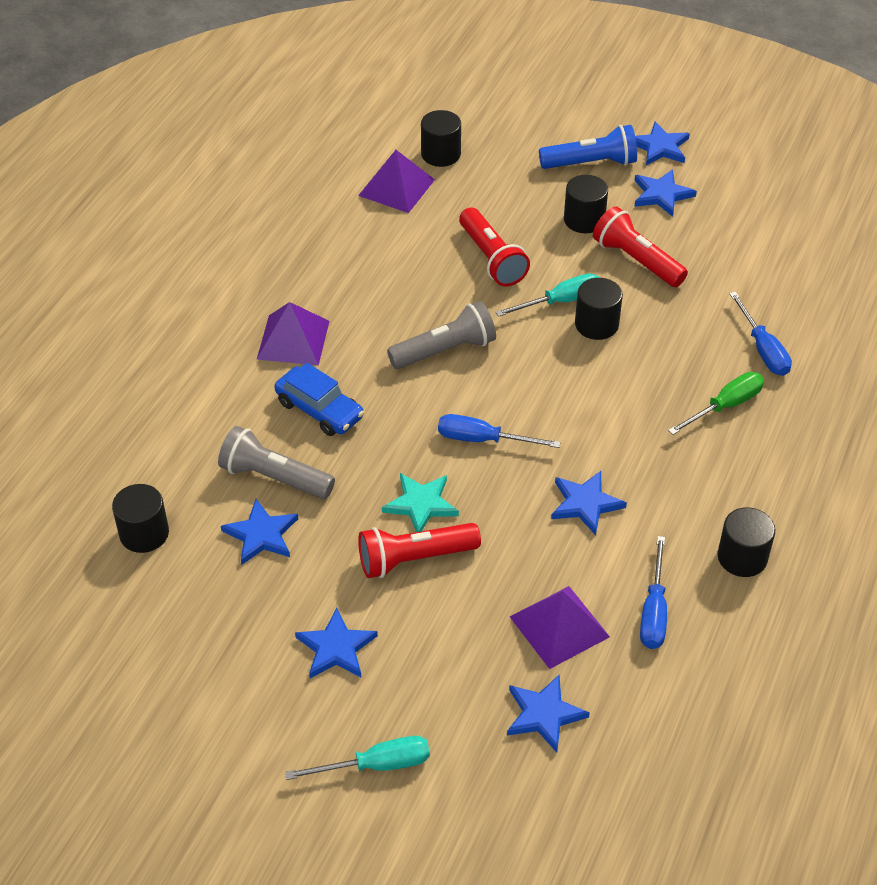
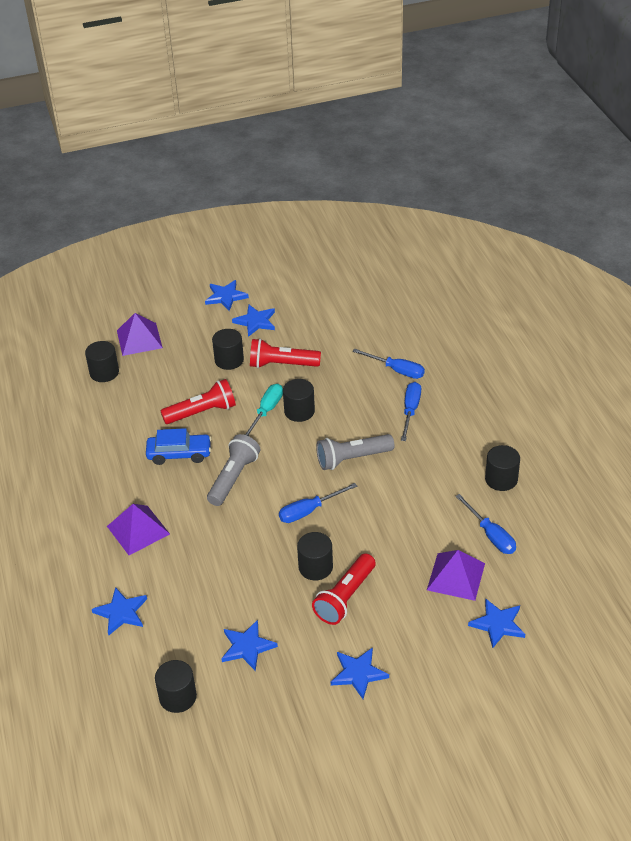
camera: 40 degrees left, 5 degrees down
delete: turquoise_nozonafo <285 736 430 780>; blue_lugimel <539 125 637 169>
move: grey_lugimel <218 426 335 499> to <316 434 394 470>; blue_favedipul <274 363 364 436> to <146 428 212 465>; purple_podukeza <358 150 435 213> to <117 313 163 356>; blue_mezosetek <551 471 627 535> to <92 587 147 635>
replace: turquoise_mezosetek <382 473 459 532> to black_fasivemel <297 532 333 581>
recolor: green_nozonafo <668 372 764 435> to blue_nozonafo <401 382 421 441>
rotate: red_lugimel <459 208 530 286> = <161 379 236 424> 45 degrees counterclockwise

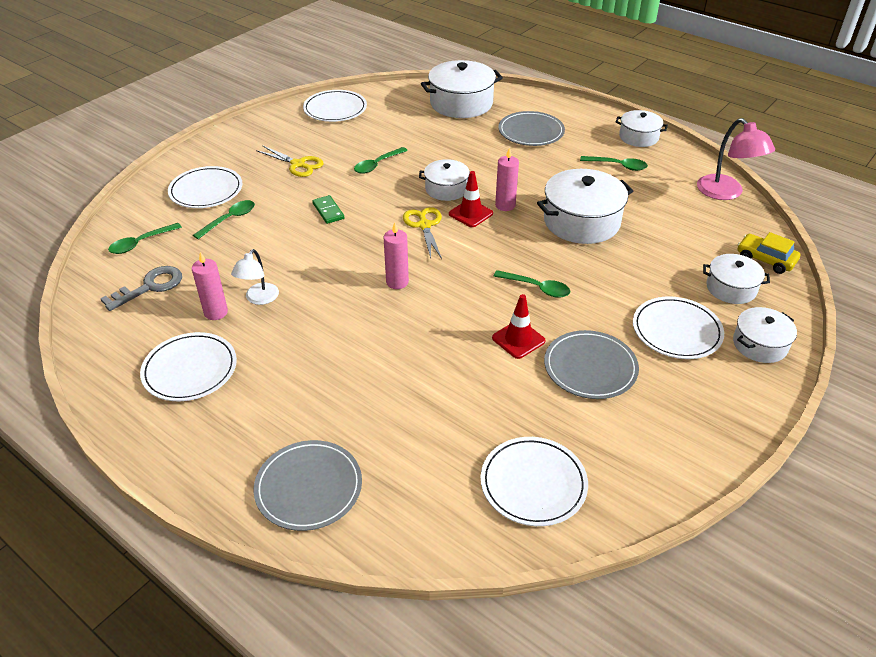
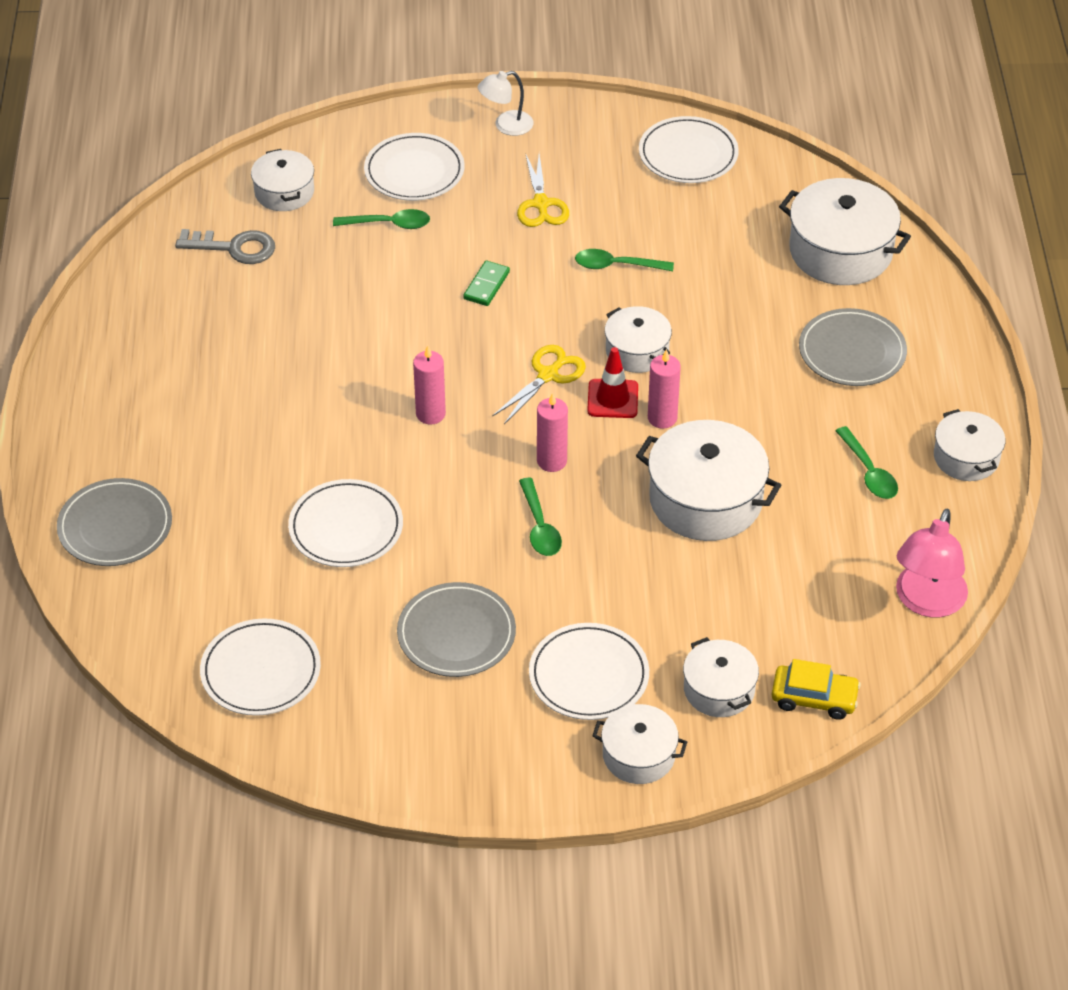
camera: 50 degrees right, 5 degrees up
delete: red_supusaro <492 294 545 359>
move: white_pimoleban <140 332 237 401> to <288 479 403 567>; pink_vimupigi <192 252 228 320> to <537 392 568 472>; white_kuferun <231 249 279 305> to <478 71 533 136>
replace: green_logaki <108 223 182 254> to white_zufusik <251 149 314 211>
rotate: yellow_favedipul <738 232 800 274> = <772 659 861 720> 105 degrees clockwise

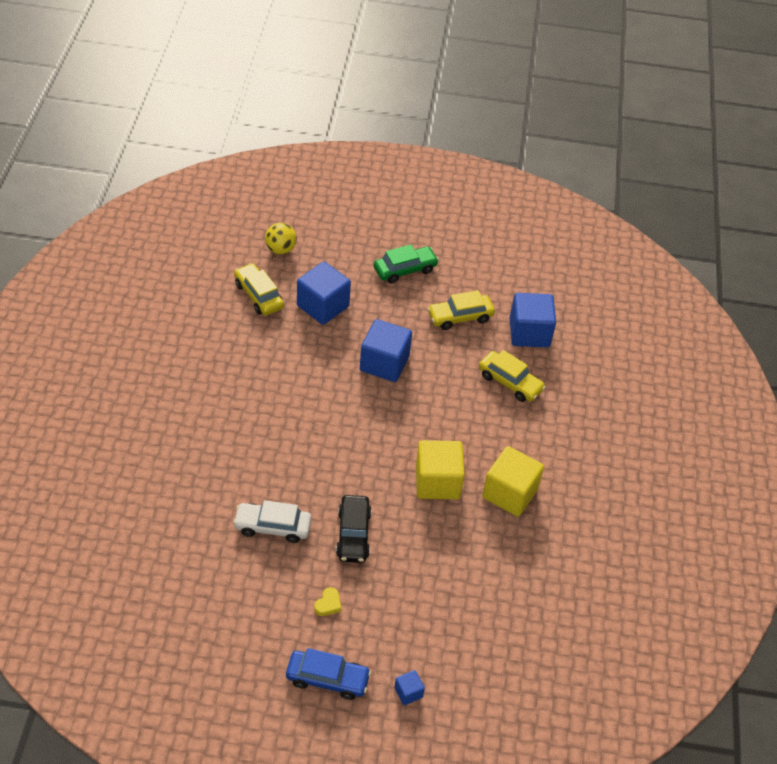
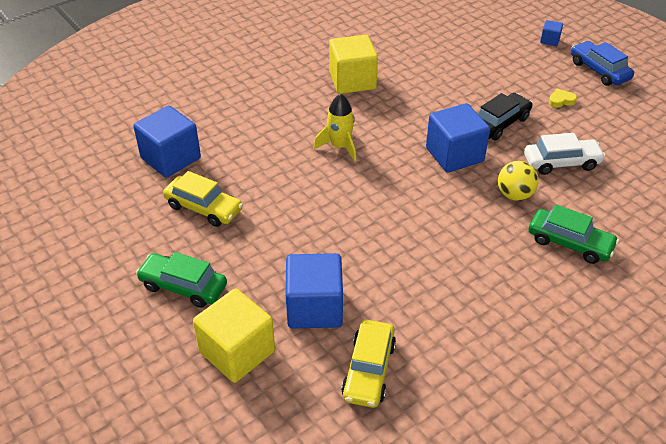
camera: 130 degrees left, 5 degrees down
delete: yellow_favedipul <479 350 546 402>
insert: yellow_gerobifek <314 94 356 162>; green_favedipul <529 204 619 264>
move: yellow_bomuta <265 223 297 254> to <498 161 539 201>; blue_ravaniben <360 319 412 382> to <426 103 490 173>; yellow_ravaniben <416 440 465 499> to <193 289 275 383>
rotate: white_favedipul <233 500 312 543> = <524 133 606 175> 60 degrees counterclockwise

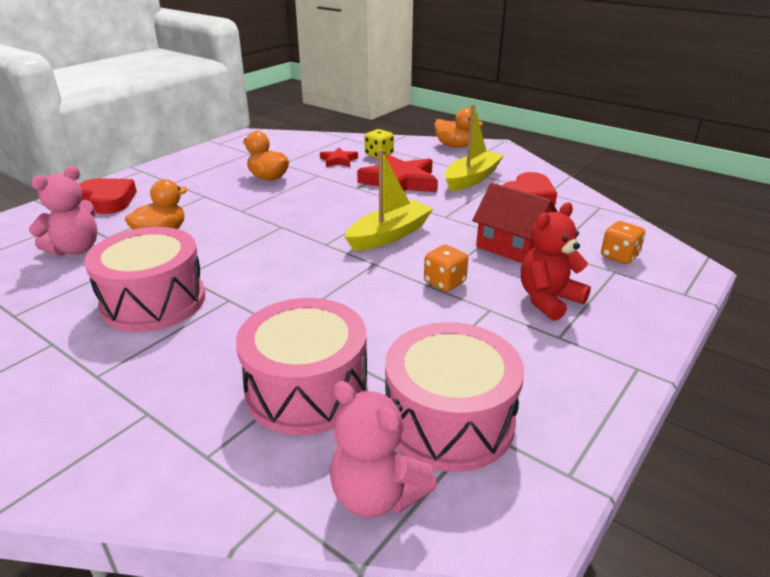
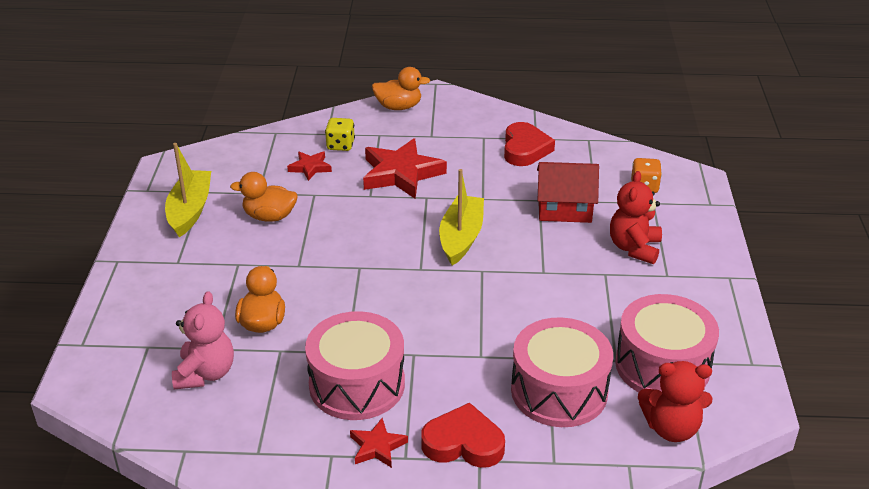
camera: 35 degrees left, 5 degrees up
delete: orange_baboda <424 245 468 292>
insert: red_mezosetek <350 418 408 468>
move: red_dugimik <79 178 137 214> to <421 403 505 468>; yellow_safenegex <445 104 504 191> to <165 143 211 237>
recolor: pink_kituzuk <330 381 437 518> to red_kituzuk <638 361 712 442>

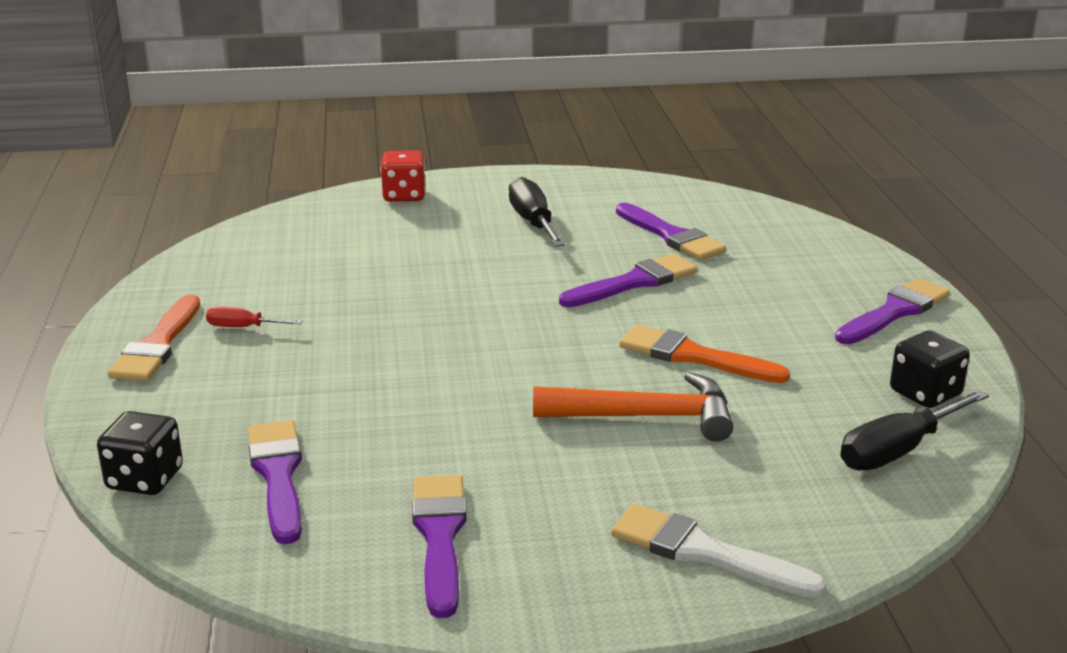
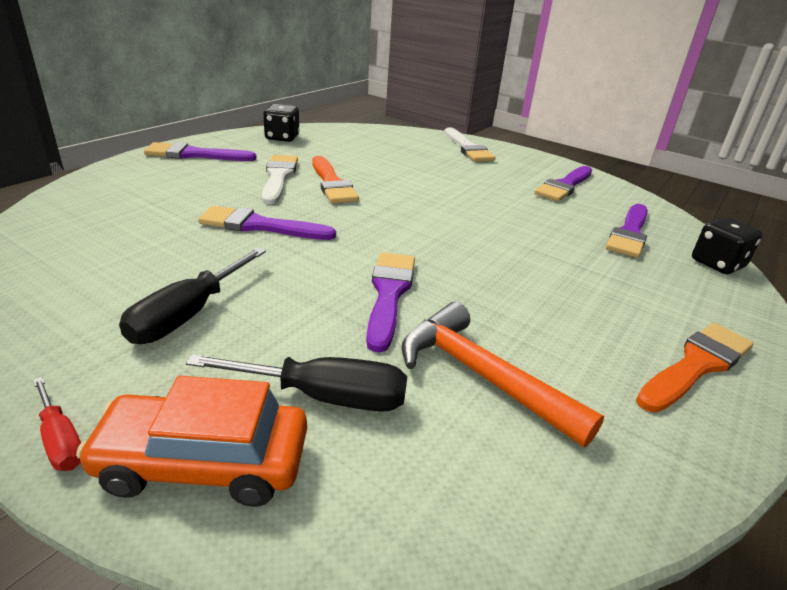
camera: 140 degrees left, 5 degrees up
insert: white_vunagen <262 155 298 205>
move: red_nozonafo <206 306 302 327> to <33 377 81 471>; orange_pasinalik <533 372 733 442> to <401 302 604 447>; purple_vunagen <616 203 726 260> to <366 252 415 352>; black_nozonafo <840 390 989 470> to <186 354 407 412>
replace: red_baboda <380 150 426 202> to orange_favedipul <76 376 307 507>

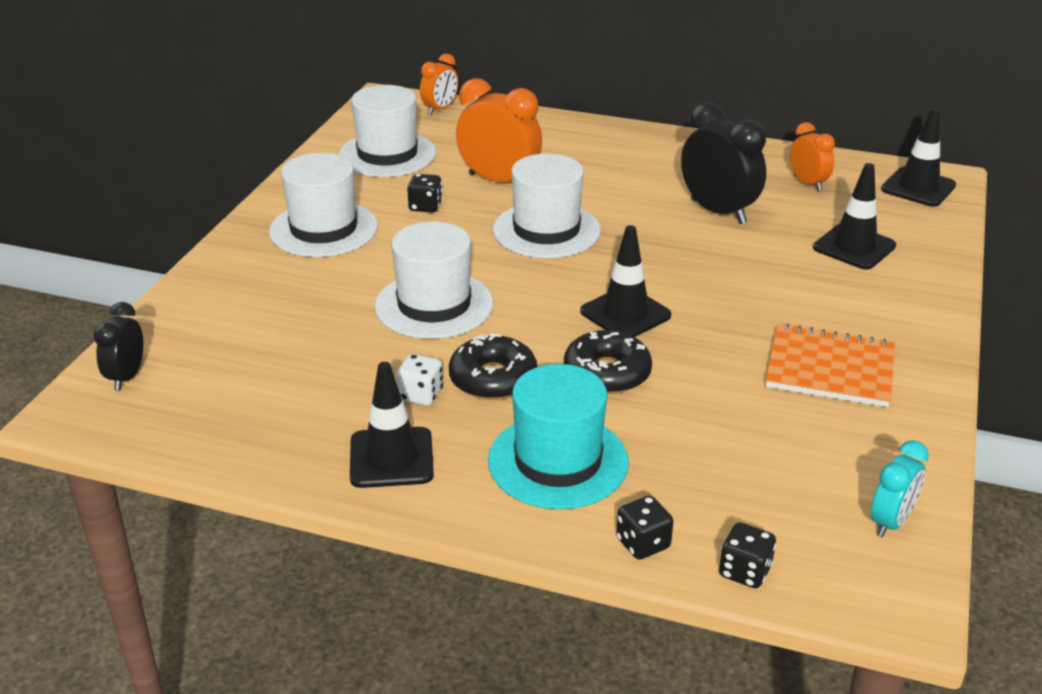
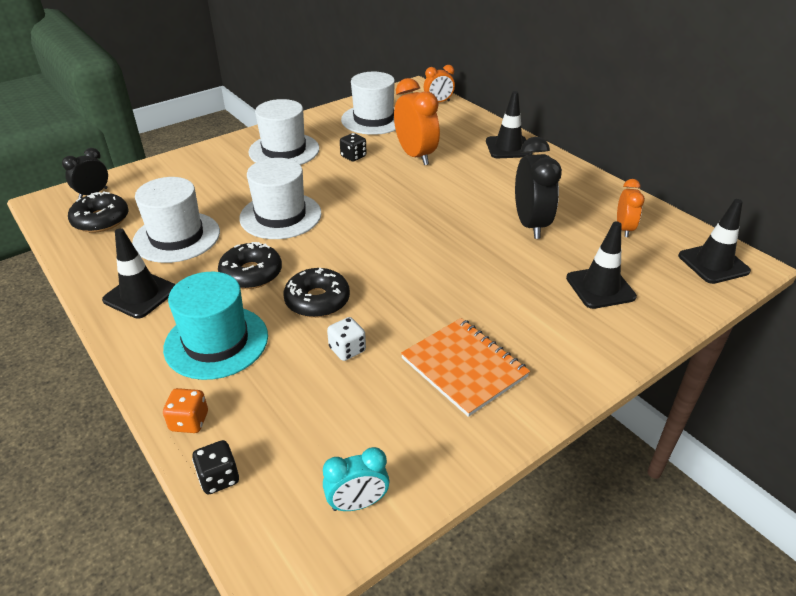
camera: 35 degrees right, 5 degrees up
insert: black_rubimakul <68 192 129 233>
move: white_baboda <396 354 443 406> to <327 317 366 361>; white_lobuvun <493 154 601 258> to <132 177 220 263>; black_supusaro <580 225 671 337> to <486 91 532 158>
recolor: black_baboda <616 496 673 560> to orange_baboda <163 388 208 433>

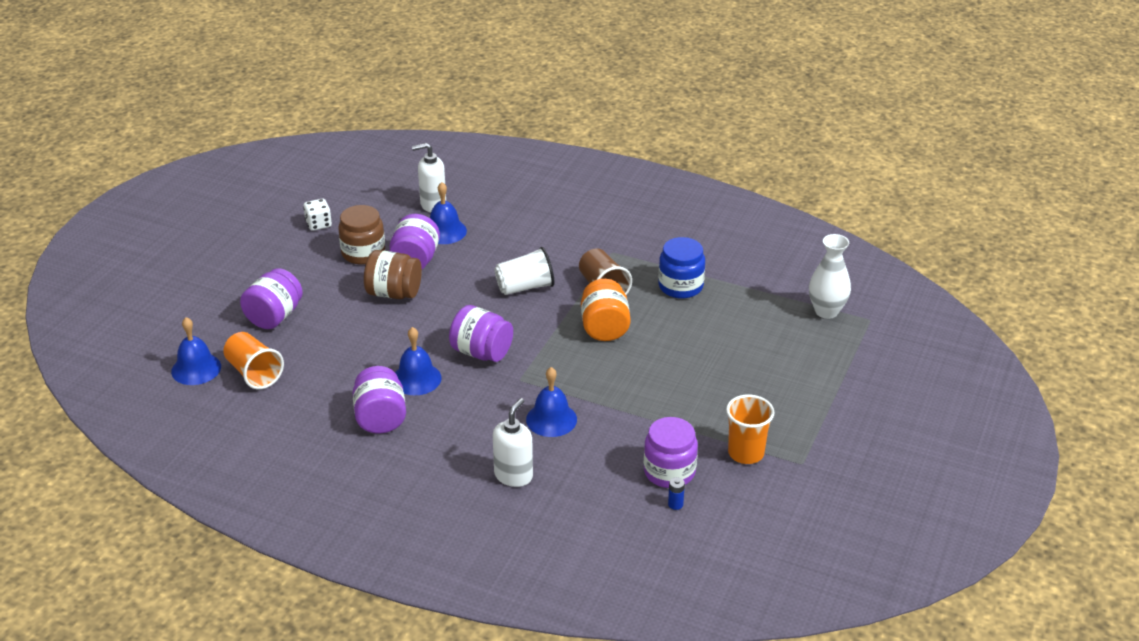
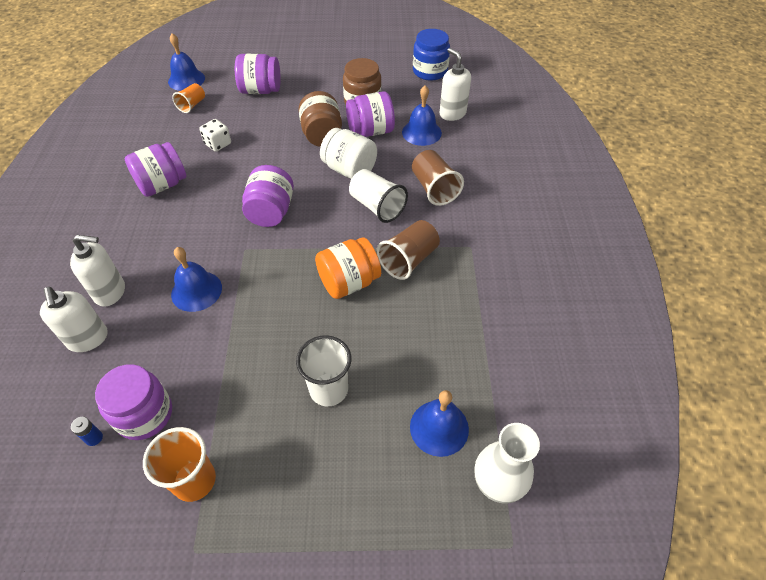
camera: 65 degrees right, 15 degrees up
insert: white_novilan <40 287 108 352>; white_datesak <296 335 351 406>; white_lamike <320 128 377 179>; brown_datesak <412 150 464 206>
move: white_baboda <303 199 332 231> to <199 119 231 152>; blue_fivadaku <395 327 441 395> to <410 390 469 457>; blue_lamike <658 237 705 299> to <413 29 450 81>
resize: orange_datesak <223 332 284 389> = <172 83 205 113> x0.63

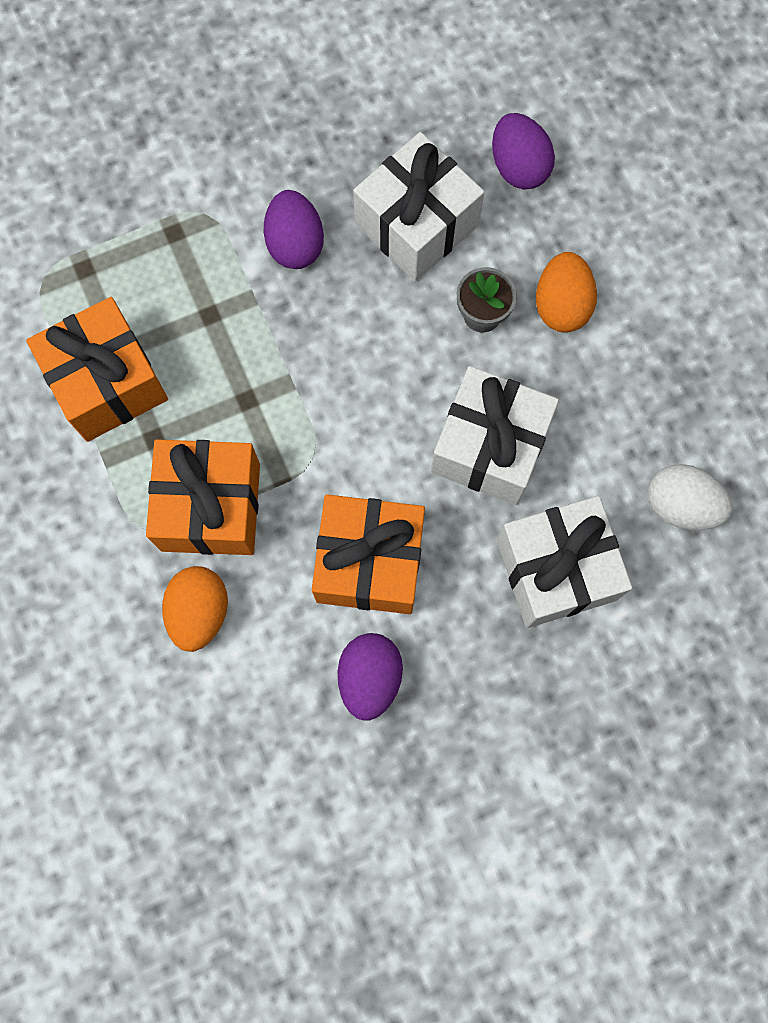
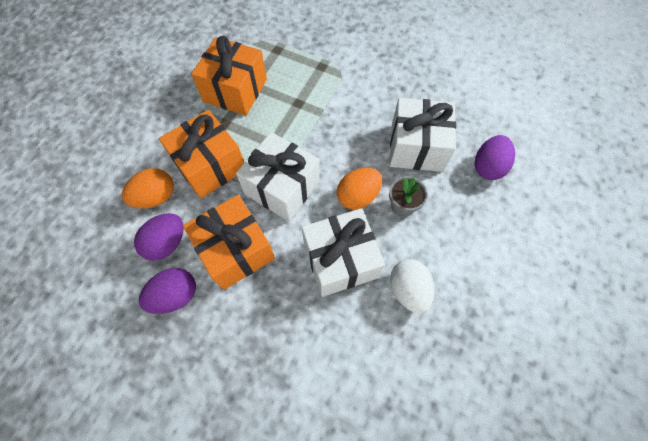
camera: 50 degrees right, 10 degrees down
move: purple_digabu <264 190 324 269> to <134 213 183 261>; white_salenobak <497 496 632 628> to <236 132 320 221>; orange_digabu <536 252 597 332> to <337 168 382 210>; white_digabu <648 464 732 530> to <390 259 434 314>

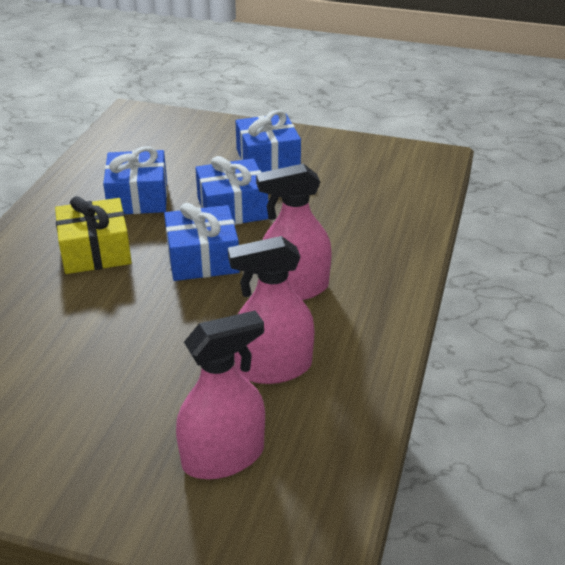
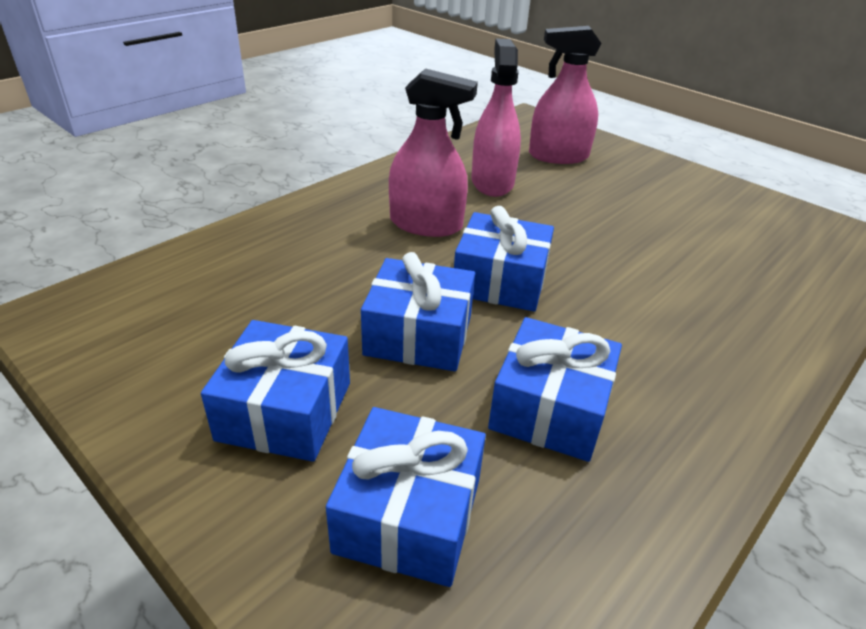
camera: 155 degrees left, 0 degrees up
delete: yellow_salenobak <55 196 132 274>
insert: blue_salenobak <326 407 486 587>
rotate: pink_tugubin <228 236 315 384> = <471 38 521 197> 105 degrees counterclockwise

